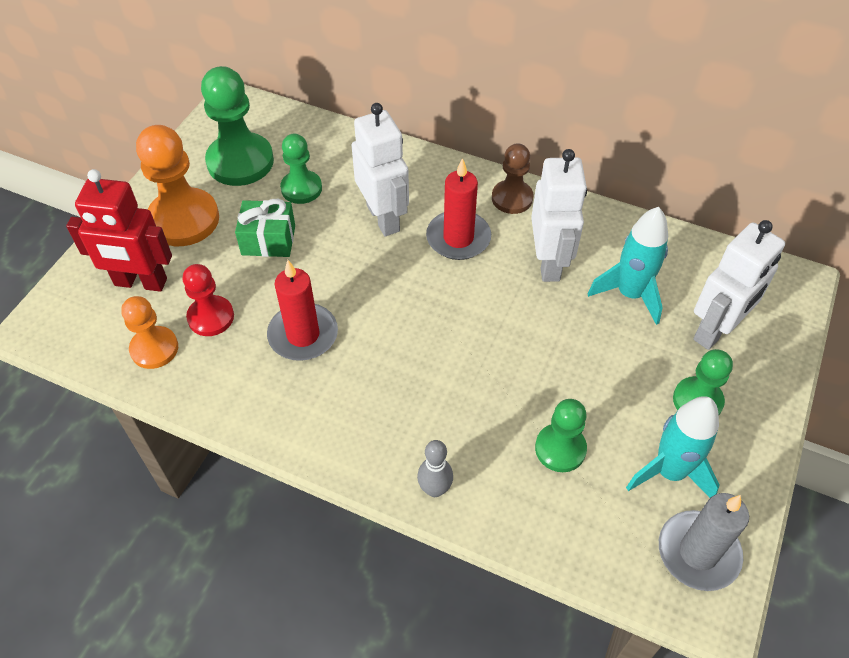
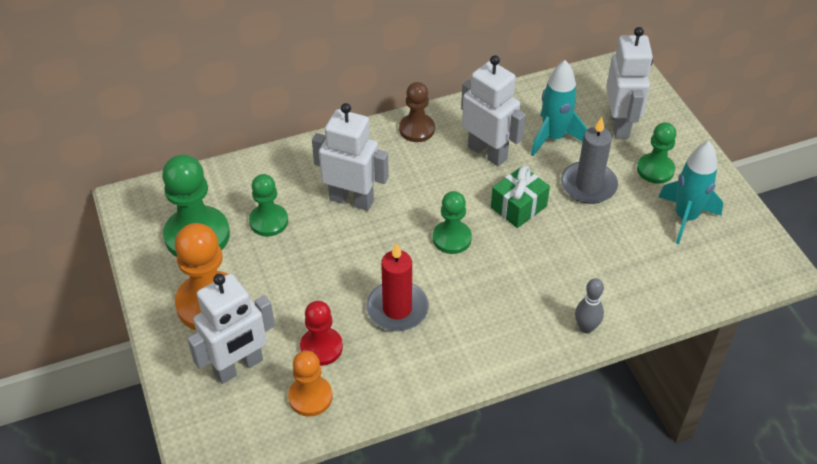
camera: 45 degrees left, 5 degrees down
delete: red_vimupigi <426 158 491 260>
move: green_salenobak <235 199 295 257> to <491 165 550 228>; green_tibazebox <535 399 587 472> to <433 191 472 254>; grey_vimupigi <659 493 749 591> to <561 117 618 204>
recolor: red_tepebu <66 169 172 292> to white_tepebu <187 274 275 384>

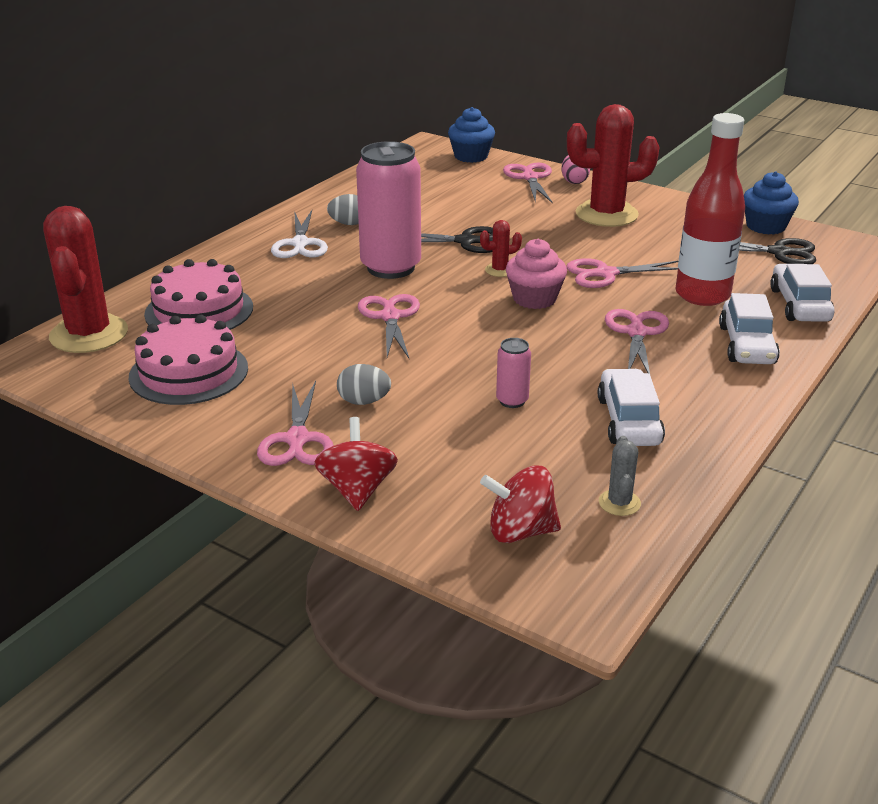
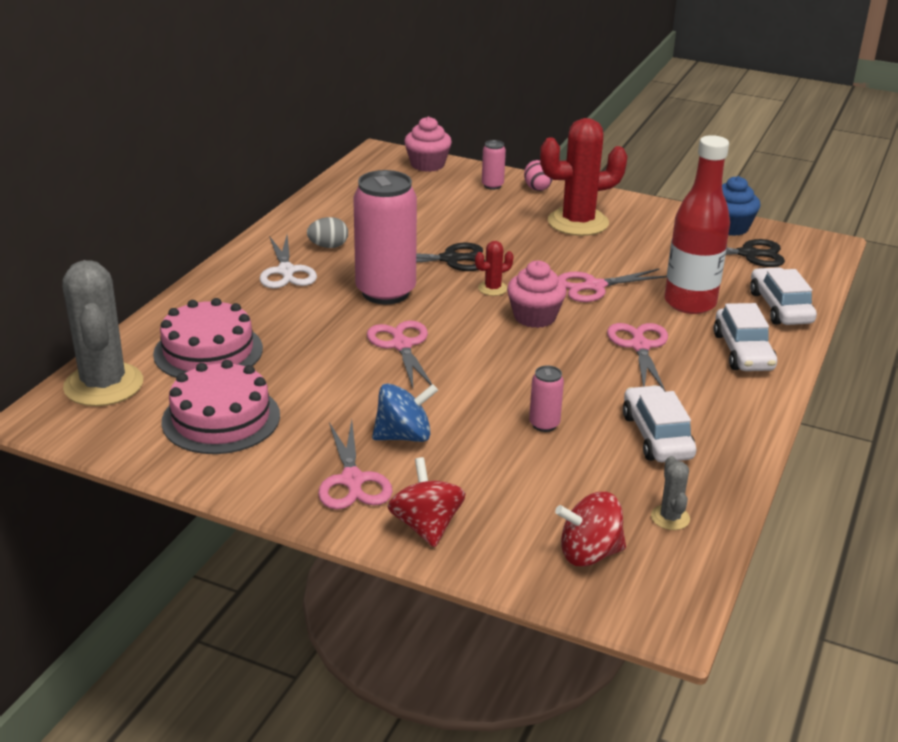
camera: 10 degrees left, 0 degrees up
replace: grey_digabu <337 364 391 405> to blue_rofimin <372 384 438 442>; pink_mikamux <503 163 552 202> to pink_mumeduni <482 140 506 190>
recolor: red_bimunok <43 206 128 353> to grey_bimunok <62 260 143 406>; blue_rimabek <448 107 495 163> to pink_rimabek <404 116 452 172>

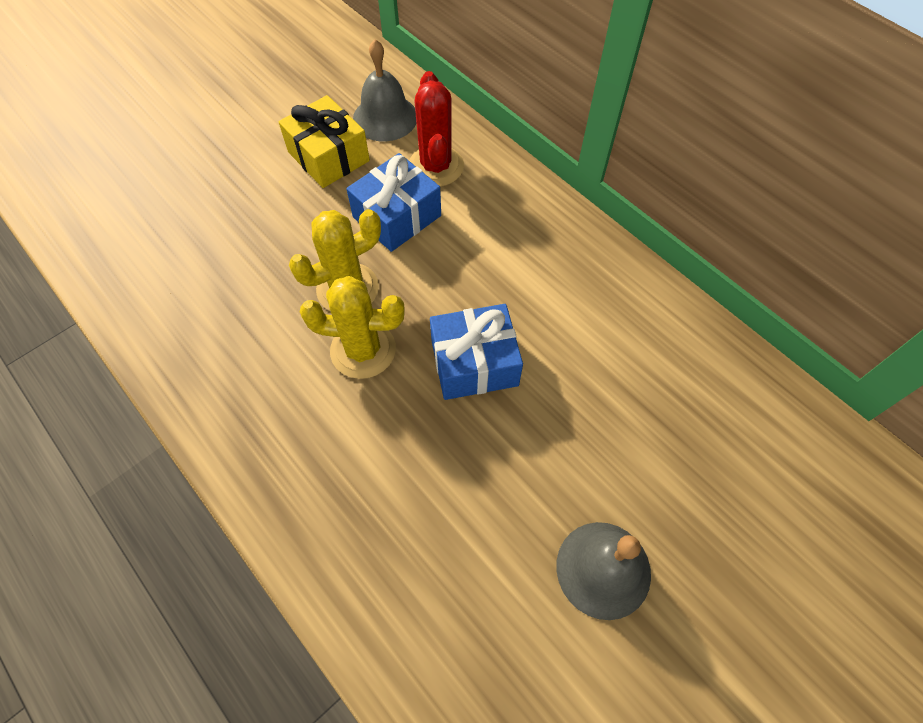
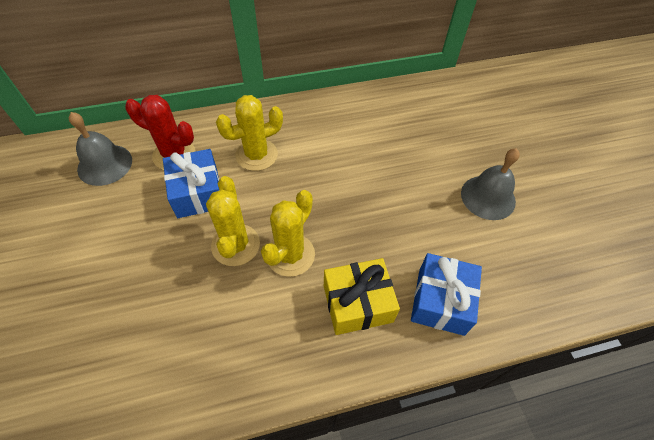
camera: 65 degrees left, 5 degrees down
insert: yellow_bimunok <216 95 283 171>
move: yellow_salenobak <279 95 370 188> to <324 258 400 335>; blue_salenobak <430 304 523 400> to <411 253 482 336>

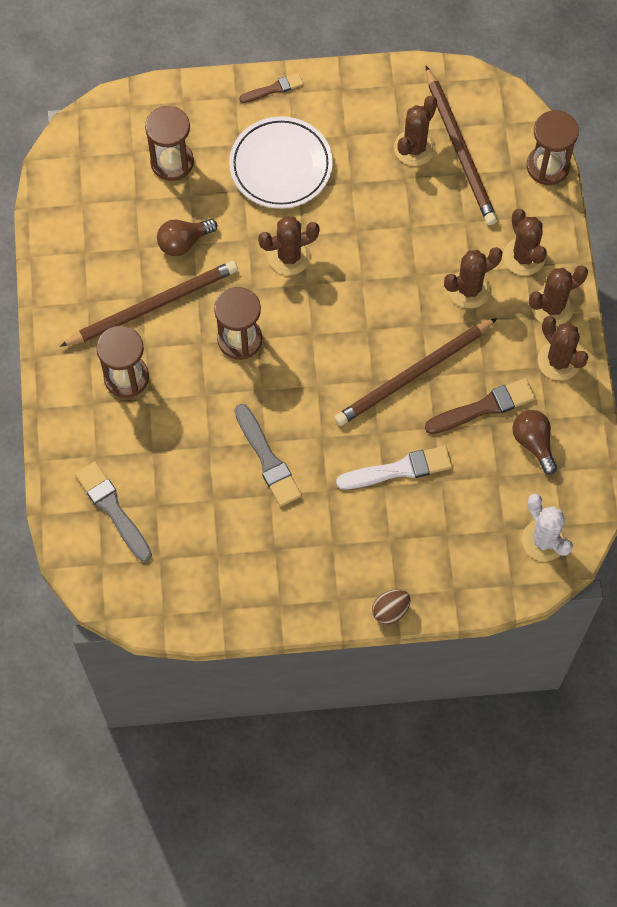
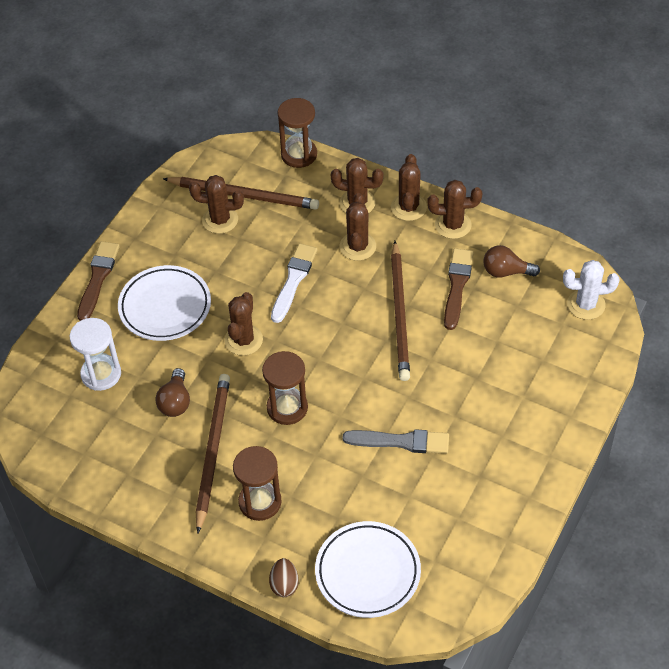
camera: 55 degrees left, 15 degrees down
move: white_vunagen <336 446 452 490> to <271 243 318 323>; brown_digabu <372 589 411 624> to <269 558 299 597>
replace: grey_vunagen <75 461 152 562> to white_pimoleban <315 521 421 618>
recolor: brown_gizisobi <145 106 194 181> to white_gizisobi <70 318 121 391>
rotate: brown_bimunok <394 96 437 166> = <189 175 244 234> 60 degrees counterclockwise
resize: brown_vunagen <239 73 303 103> = <77 241 120 321> x1.64

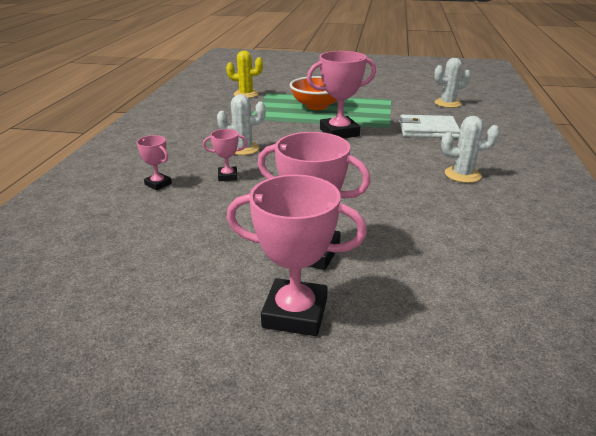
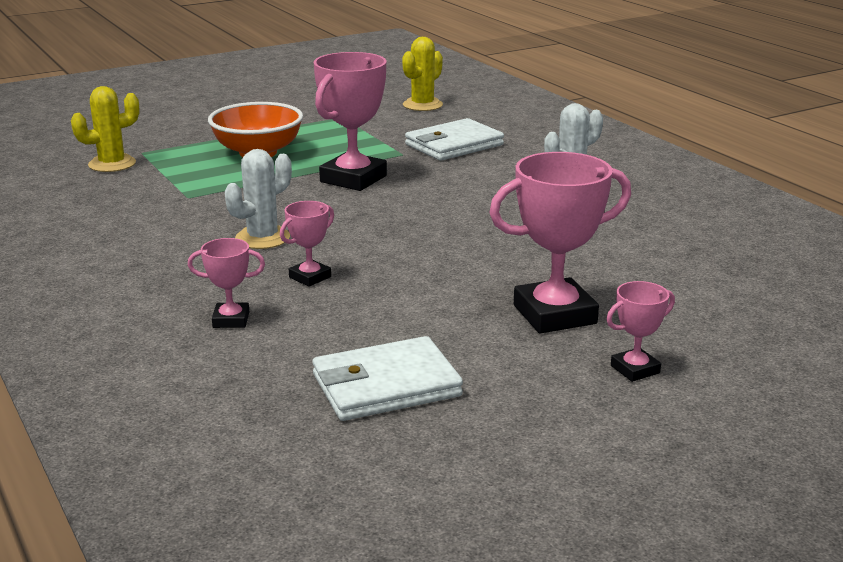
camera: 40 degrees left, 5 degrees down
insert: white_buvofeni <312 336 463 421>
recolor: white_bimunok <434 58 471 108> to yellow_bimunok <402 37 443 111>
resize: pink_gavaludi <227 175 367 336> = <606 281 675 382> x0.51

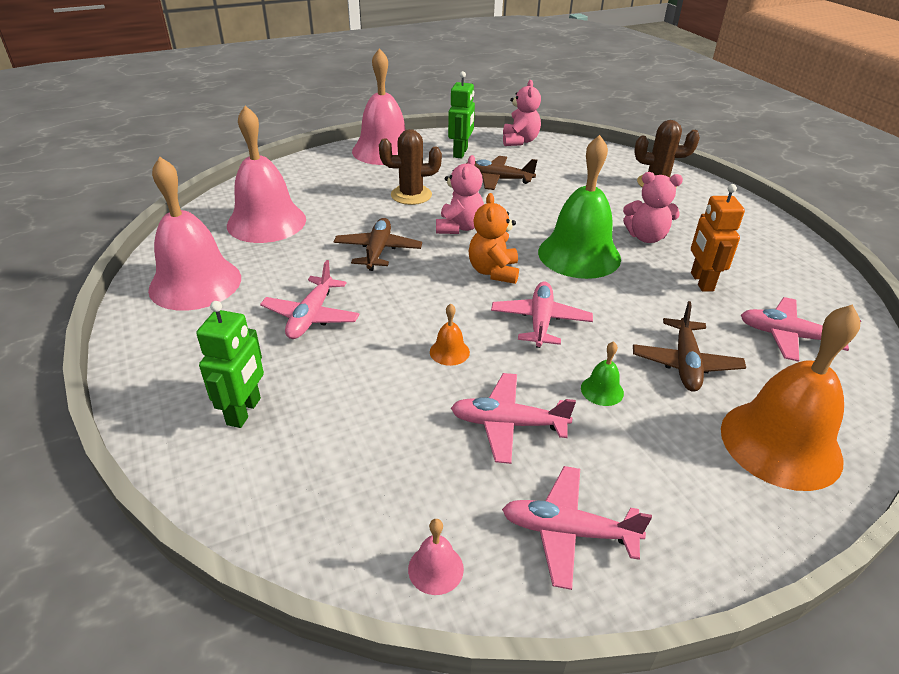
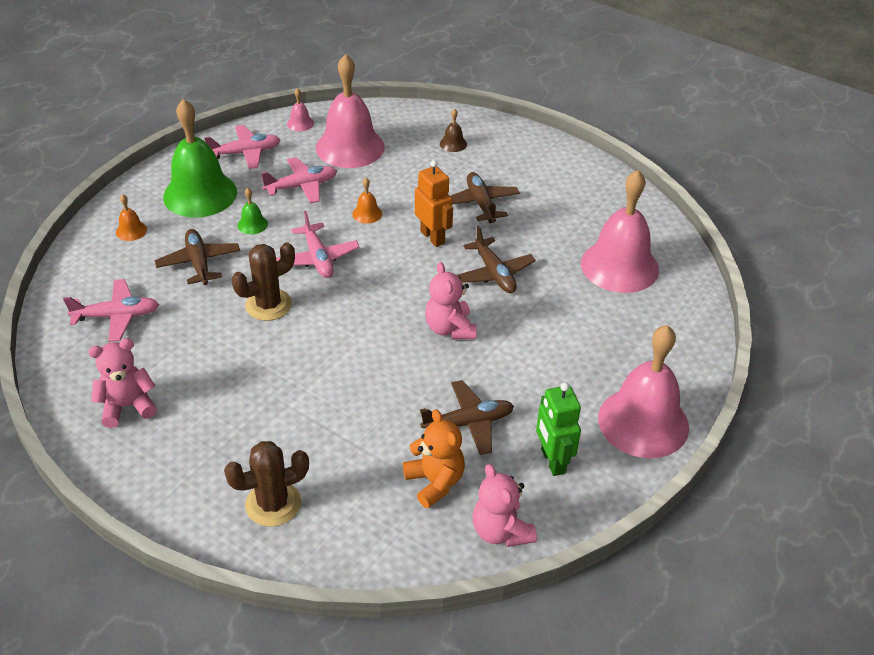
camera: 150 degrees right, 5 degrees up
move: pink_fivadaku <148 157 241 311> to <316 54 385 168>; brown_bimunok <379 129 442 205> to <232 242 295 321>; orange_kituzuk <469 193 519 284> to <403 409 465 508>; green_fivadaku <538 135 621 279> to <163 99 237 218>; pink_kituzuk <623 172 683 243> to <88 338 157 428>; orange_tepebu <691 184 745 292> to <415 160 453 247>
replace: green_tepebu <196 301 264 428> to brown_fivadaku <440 108 467 152>
recolor: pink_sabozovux <260 260 360 339> to brown_sabozovux <450 172 520 223>
resize: orange_fivadaku <721 304 860 491> = <116 194 147 241> x0.40

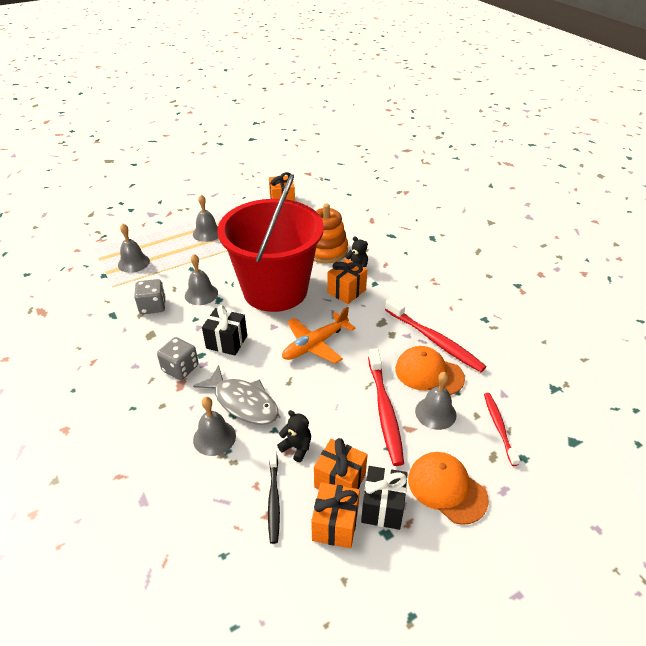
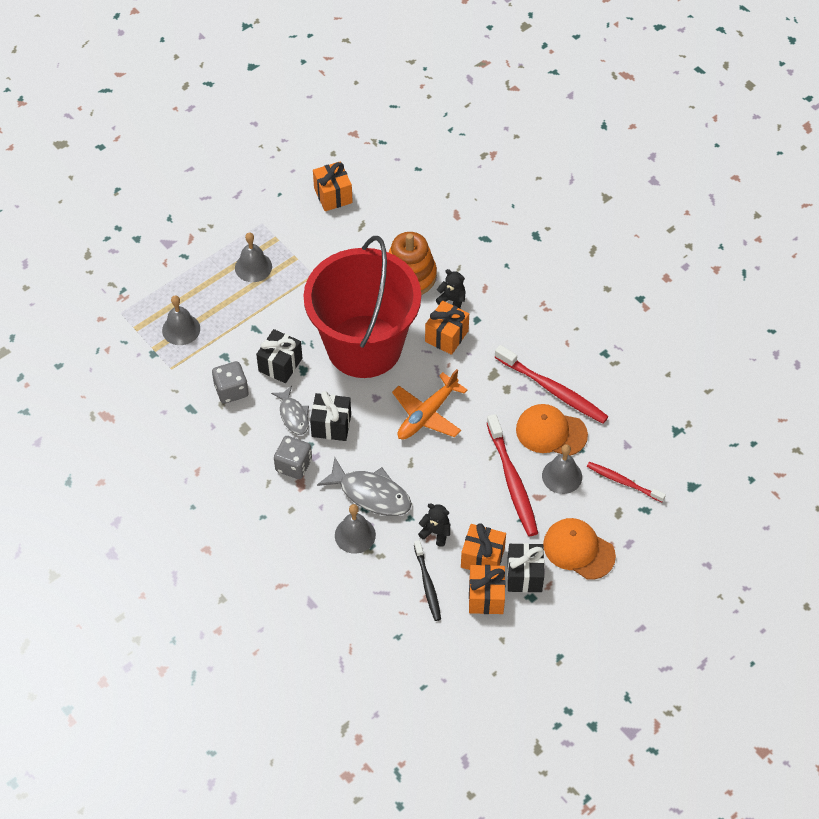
camera: 10 degrees left, 15 degrees up
insert: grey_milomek <271 386 309 435>
replace: grey_fivadaku <185 254 218 305> to black_salenobak <256 329 302 383>
rotate: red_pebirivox <484 393 520 466> = <587 462 666 502> 45 degrees counterclockwise

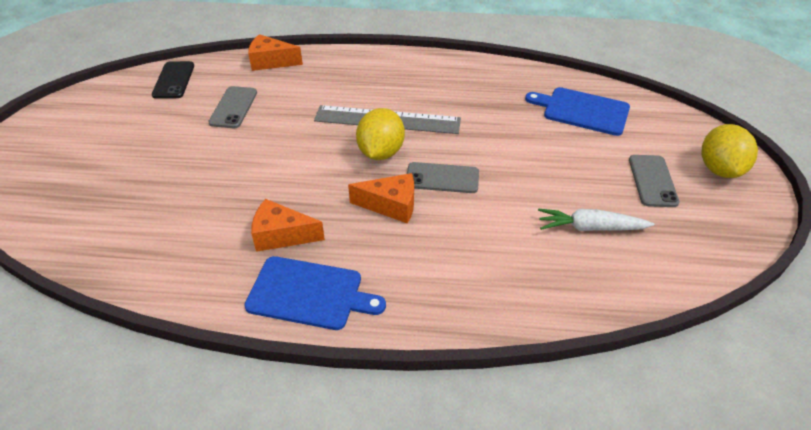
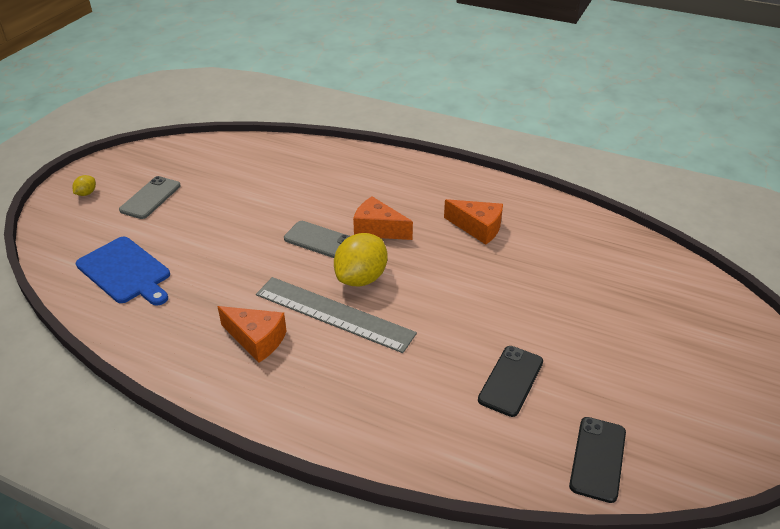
camera: 160 degrees left, 5 degrees down
delete: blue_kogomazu <244 256 386 330>; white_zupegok <538 208 654 231>
move: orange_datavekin <248 34 303 71> to <217 306 287 363>
recolor: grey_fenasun <208 86 257 128> to black_fenasun <478 346 543 417>
resize: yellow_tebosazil <702 124 758 178> = <72 175 96 196> x0.45

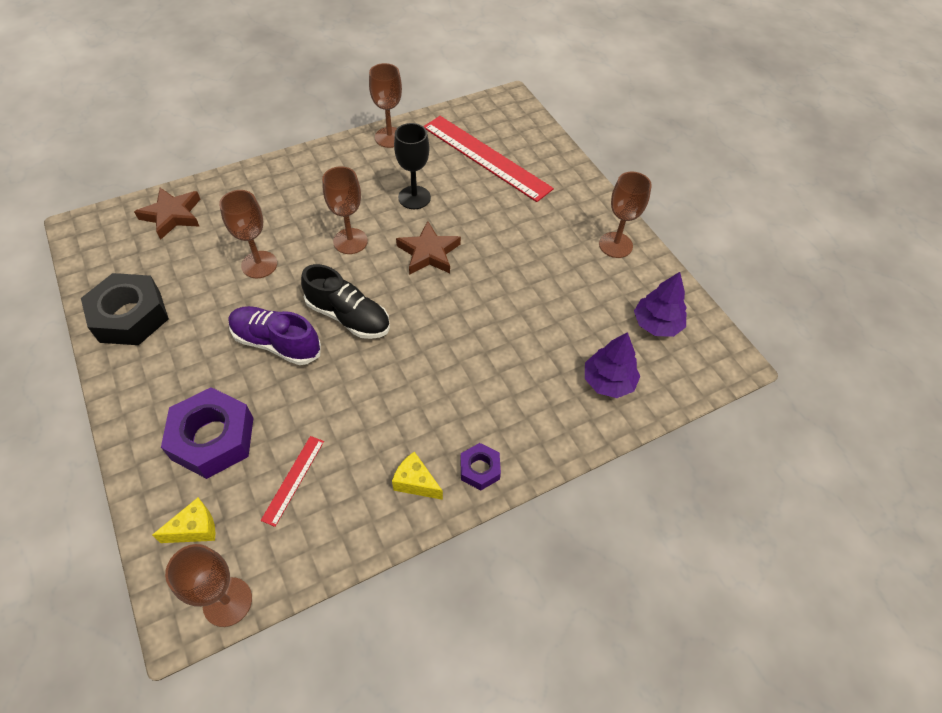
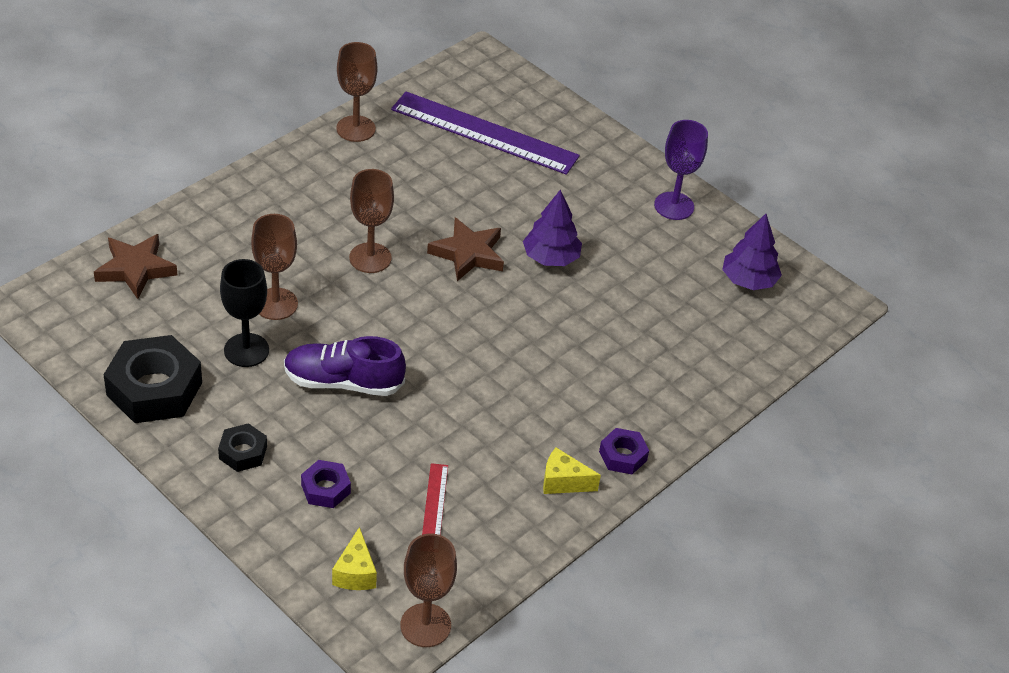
camera: 20 degrees left, 10 degrees down
delete: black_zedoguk <301 264 390 339>
insert: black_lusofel <218 423 267 472>
move: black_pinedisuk <394 123 431 209> to <220 259 269 367>; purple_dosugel <585 332 640 398> to <523 190 582 266>
recolor: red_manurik <423 116 554 202> to purple_manurik <391 91 580 175>; brown_pinedisuk <599 172 652 258> to purple_pinedisuk <654 120 708 220>
rotate: yellow_datavekin <152 498 215 543> = <332 527 377 590> 135 degrees clockwise
resize: purple_lusofel <161 387 253 479> = <301 460 351 508> x0.51

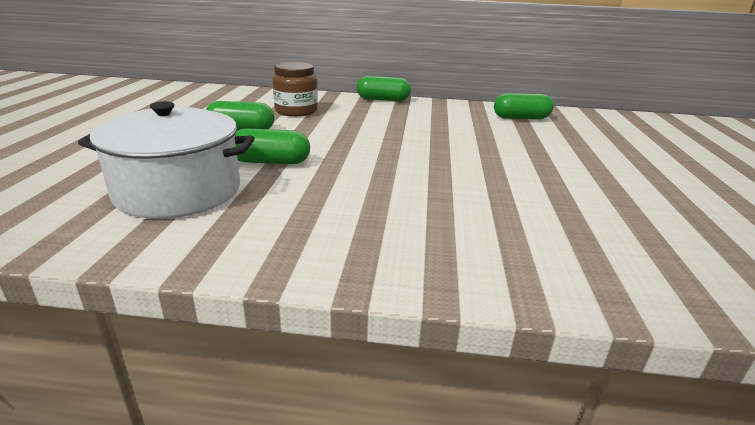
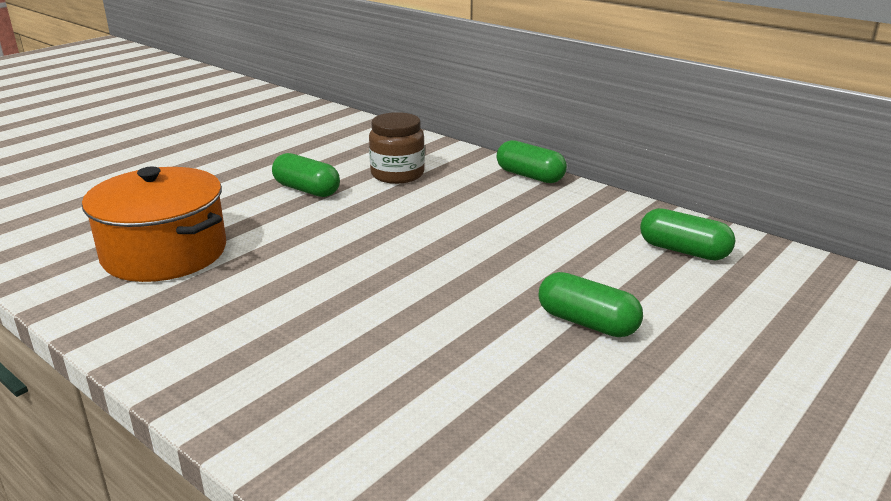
camera: 35 degrees right, 0 degrees up
move: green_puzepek <235 129 310 164> to <539 272 643 337>
recolor: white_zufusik <78 101 255 219> to orange_zufusik <82 167 226 282>

